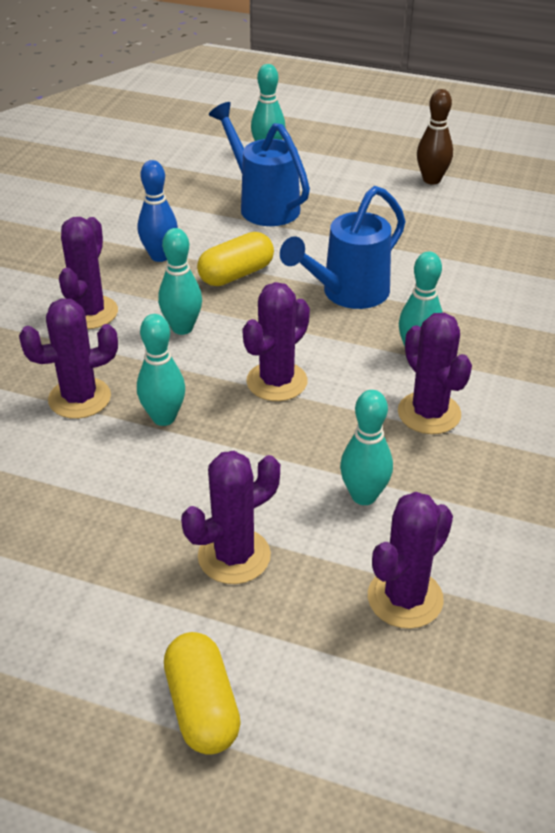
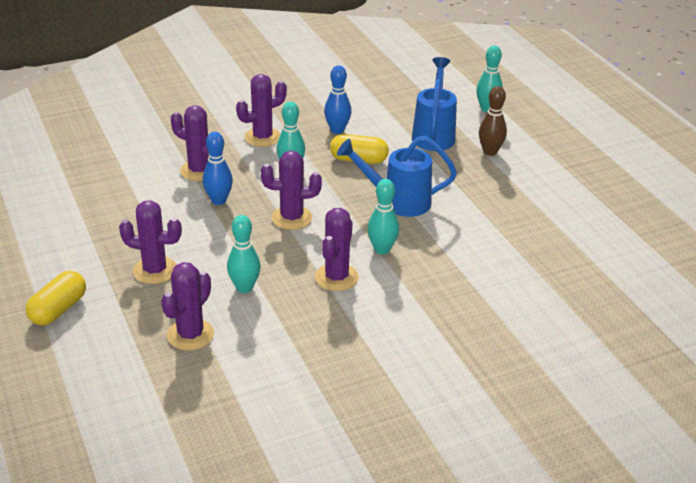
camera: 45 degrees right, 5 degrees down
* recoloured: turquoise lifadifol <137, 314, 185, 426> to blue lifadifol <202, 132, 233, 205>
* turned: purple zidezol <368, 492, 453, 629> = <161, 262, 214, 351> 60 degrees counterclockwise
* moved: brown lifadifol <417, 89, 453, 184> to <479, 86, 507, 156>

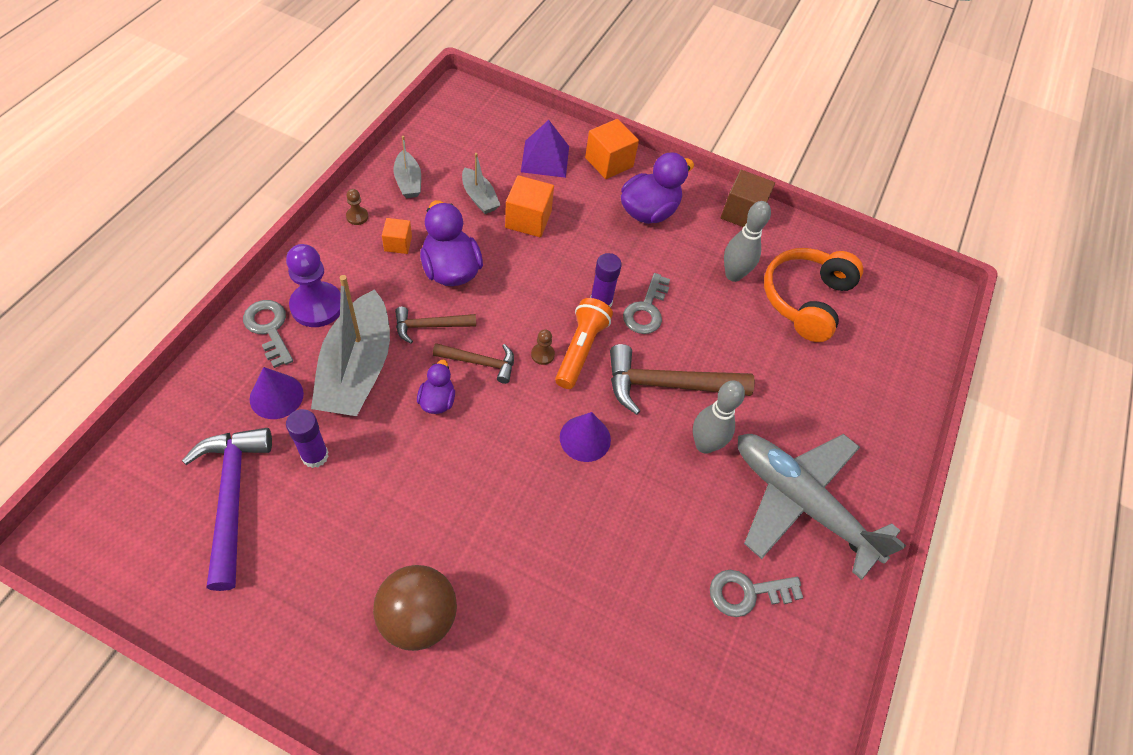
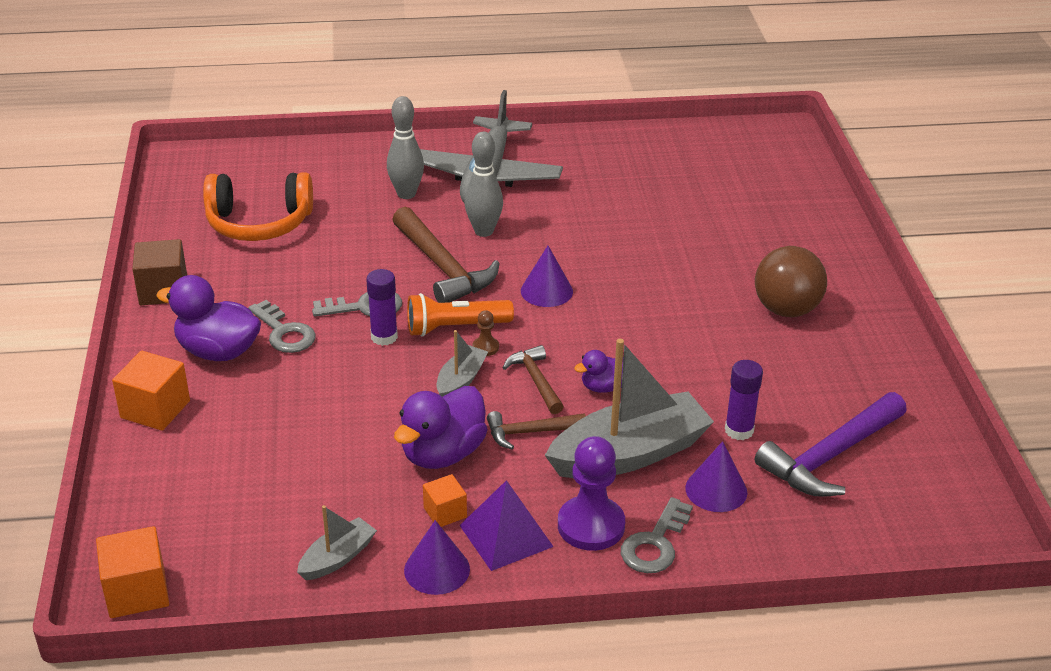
camera: 115 degrees left, 20 degrees down
* replaced: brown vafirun <346, 189, 368, 225> to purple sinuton <404, 520, 470, 595>
* turned: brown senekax <395, 307, 476, 344> = <487, 411, 586, 449> 120 degrees clockwise
* moved: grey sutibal <462, 153, 500, 214> to <437, 330, 488, 397>
* moved: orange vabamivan <505, 175, 554, 237> to <96, 526, 169, 618>
* moved: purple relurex <521, 120, 569, 178> to <459, 480, 554, 571>
* moved: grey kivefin <710, 570, 803, 617> to <248, 300, 316, 353>
* moved: grey lifadifol <724, 201, 771, 282> to <387, 96, 424, 199>

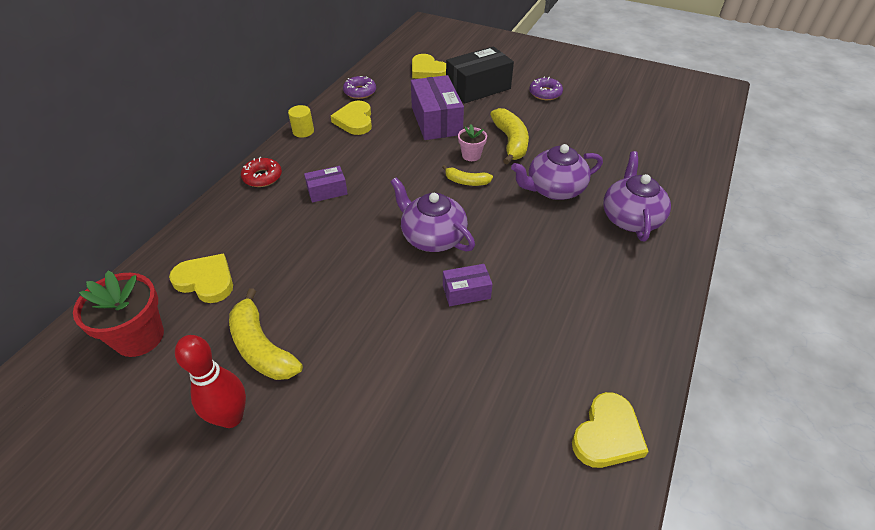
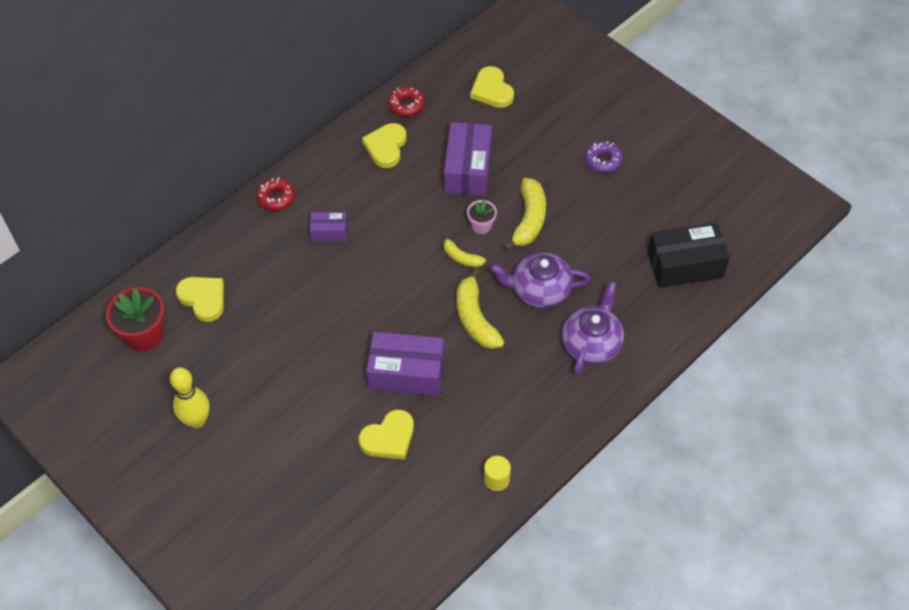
camera: 20 degrees right, 10 degrees up
* recoloured: red lifadifol <175, 335, 246, 428> to yellow lifadifol <170, 367, 210, 428>
* moved: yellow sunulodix <229, 288, 303, 380> to <457, 268, 504, 349>
* moved: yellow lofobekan <288, 105, 314, 138> to <484, 456, 511, 491>
* recoloured: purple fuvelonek <343, 76, 376, 99> to red fuvelonek <388, 87, 425, 117>
* removed: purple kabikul <391, 177, 475, 252>
* resized: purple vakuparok <443, 264, 493, 306> = <366, 332, 444, 396> x1.89
* moved: black vakuparok <446, 46, 514, 104> to <648, 223, 730, 288>
* moved: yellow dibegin <572, 392, 649, 468> to <359, 410, 414, 459>

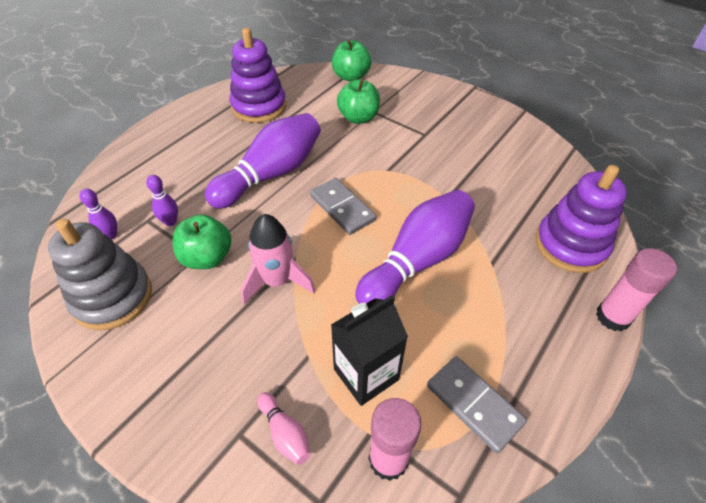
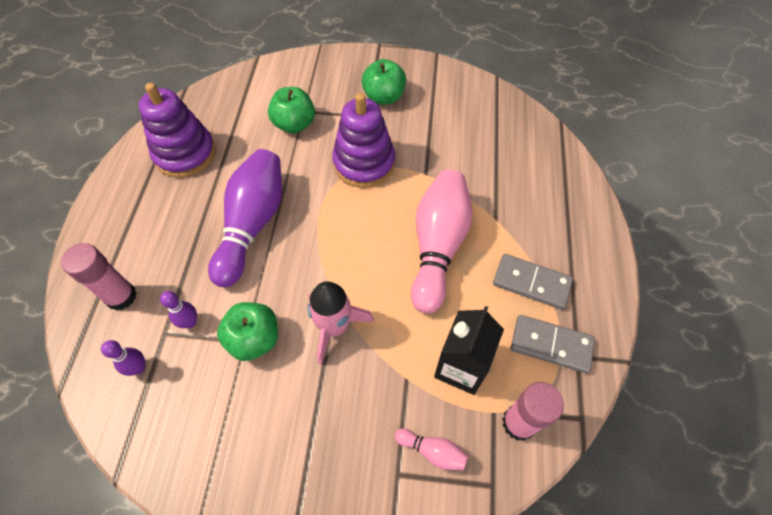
camera: 30 degrees left, 10 degrees up
* removed: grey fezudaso <48, 218, 152, 330>
* moved: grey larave <310, 178, 376, 235> to <493, 254, 573, 310>
* moved: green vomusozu <332, 40, 371, 82> to <362, 59, 406, 105>
* recoloured: purple lifadifol <355, 190, 475, 304> to pink lifadifol <411, 170, 472, 314>
* moved: purple fezudaso <536, 165, 627, 273> to <332, 93, 395, 188>
* moved: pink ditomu <596, 248, 677, 332> to <61, 243, 137, 311>

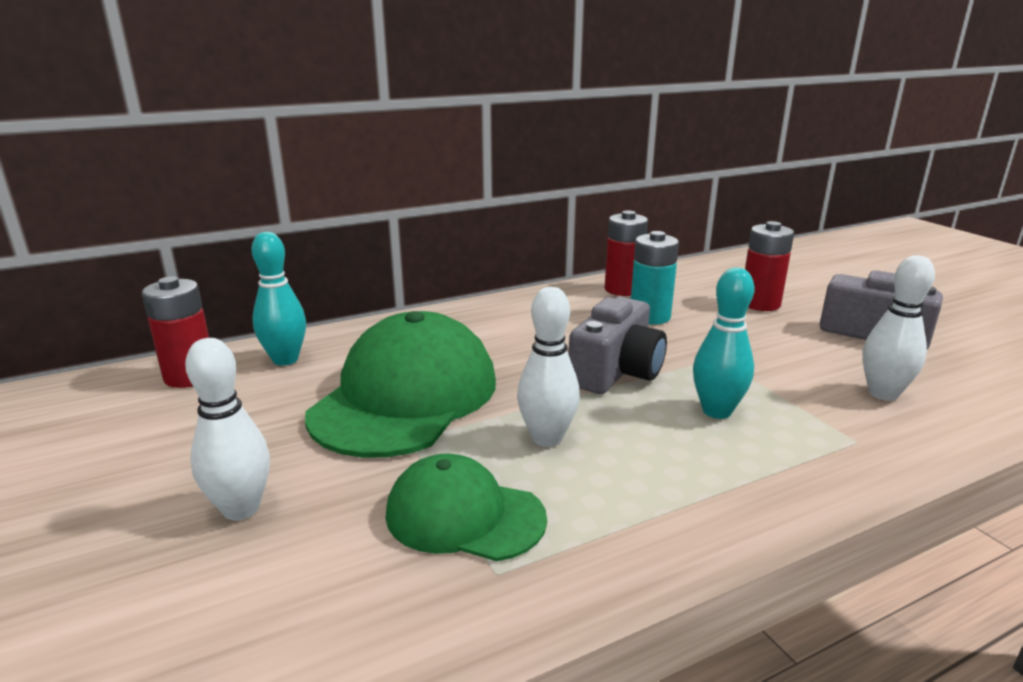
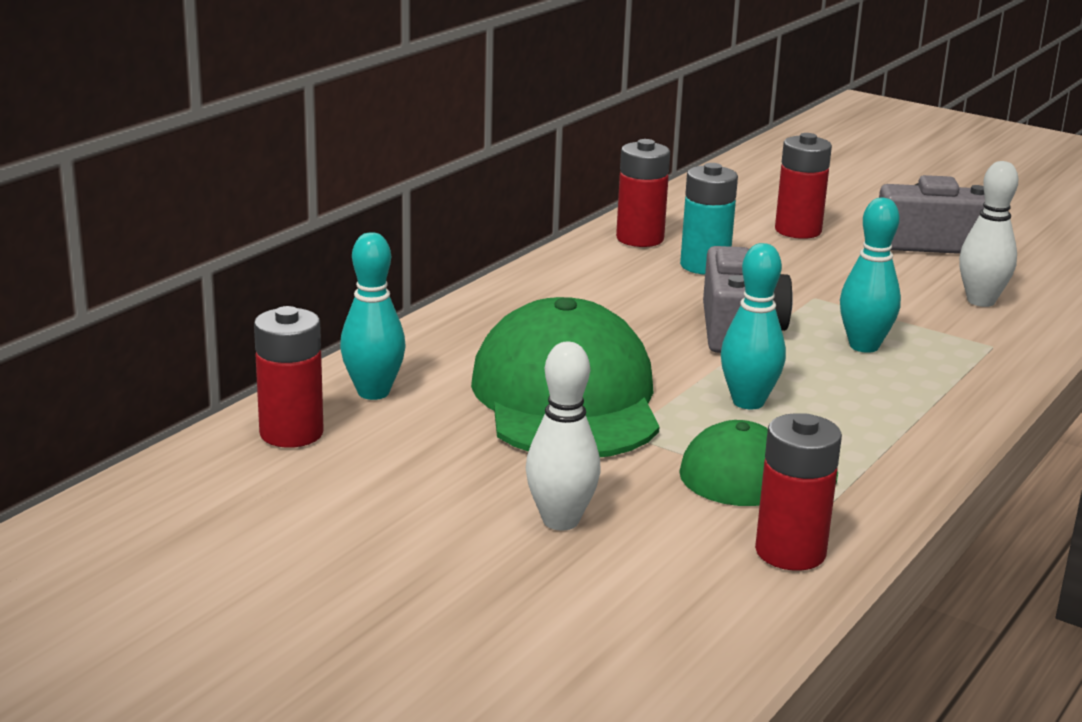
camera: 30 degrees left, 0 degrees up
* recoloured: white lifadifol <517, 287, 580, 447> to turquoise lifadifol <721, 243, 786, 409>
* added: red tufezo <755, 413, 842, 571>

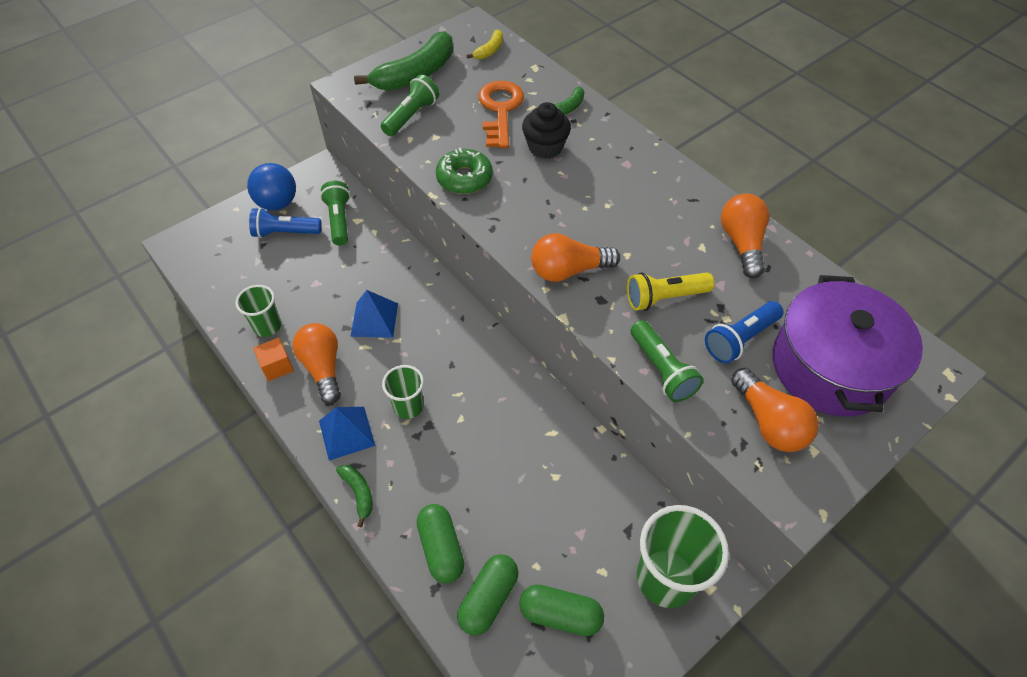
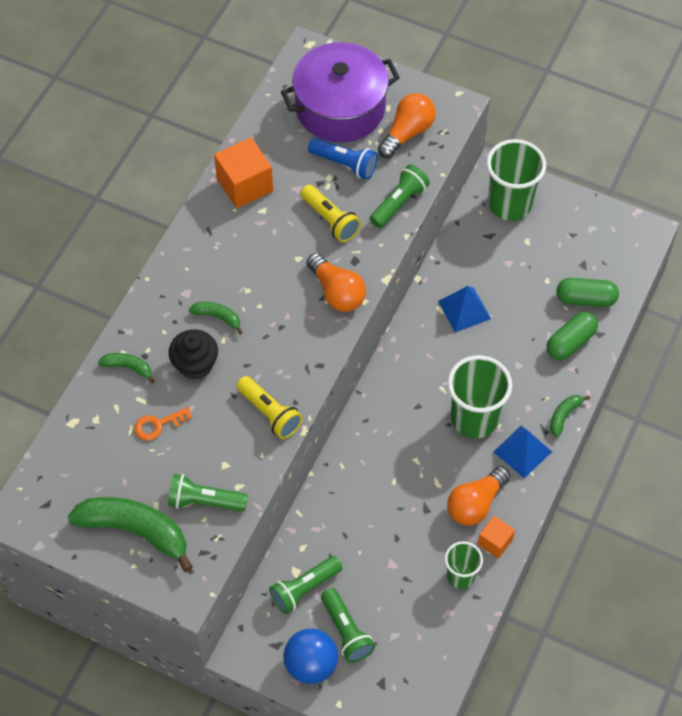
camera: 115 degrees left, 5 degrees up
* recoloured: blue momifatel <249, 208, 322, 238> to green momifatel <321, 588, 375, 663>
* moved: blue relurex <350, 290, 398, 338> to <438, 286, 491, 332>
* resized: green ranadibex <382, 365, 424, 419> = <448, 355, 512, 439> x1.75
* replaced: green fuvelonek <436, 147, 493, 194> to yellow momifatel <236, 376, 303, 439>
* removed: yellow sunulodix <466, 30, 503, 59>
* resized: orange kivefin <478, 81, 524, 148> = <134, 407, 192, 440> x0.55
* removed: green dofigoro <519, 584, 604, 636>
* replaced: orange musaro <721, 194, 769, 278> to orange vabamivan <214, 137, 273, 208>
* added: green sunulodix <189, 302, 243, 334>

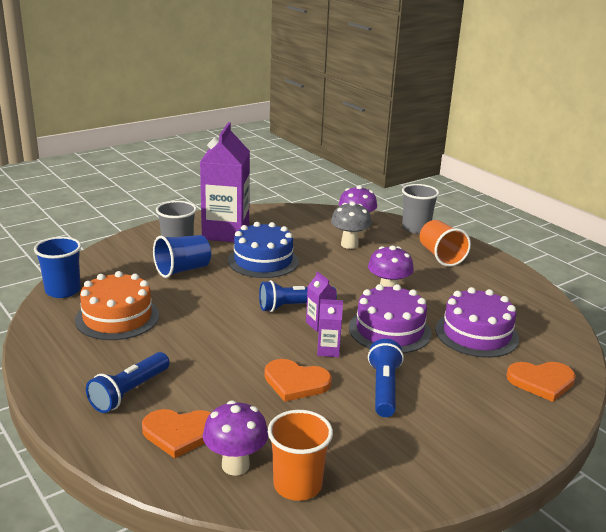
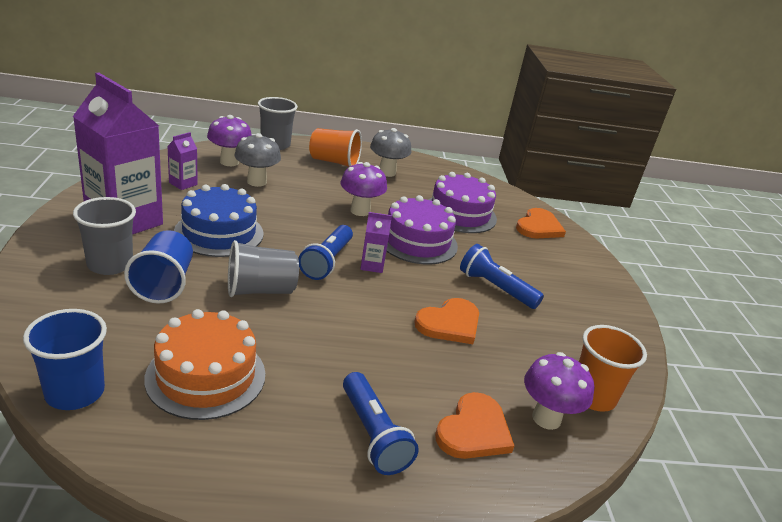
camera: 60 degrees left, 5 degrees up
* moved: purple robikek <317, 299, 343, 357> to <167, 132, 198, 190>
* added: grey ranadibex <228, 240, 299, 297>
* added: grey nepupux <370, 128, 411, 177>

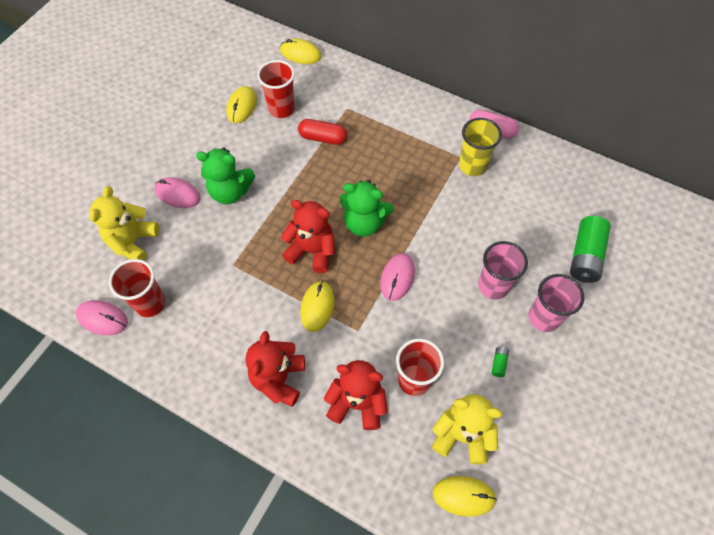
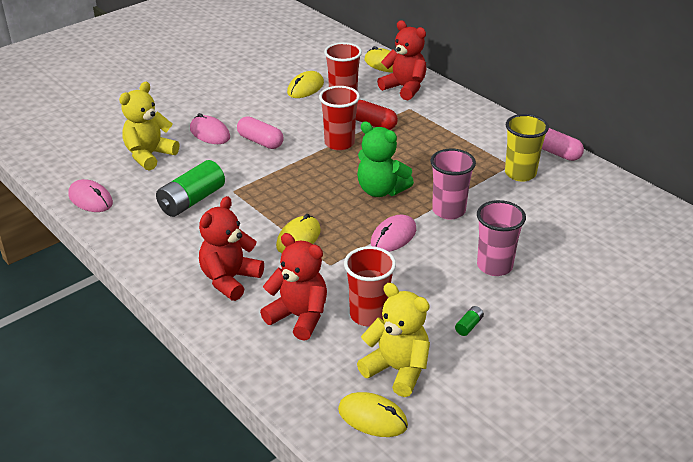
camera: 20 degrees right, 25 degrees down
* moved: red ranadibex <109, 259, 166, 317> to <319, 86, 360, 151>
* replaced: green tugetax <196, 147, 255, 204> to pink dofigoro <237, 116, 284, 149>
* moved: red tugetax <281, 200, 335, 273> to <377, 20, 426, 100>
* moved: pink ranadibex <528, 274, 584, 332> to <430, 149, 476, 220>
* moved: green tufezo <570, 216, 611, 283> to <156, 160, 225, 217>

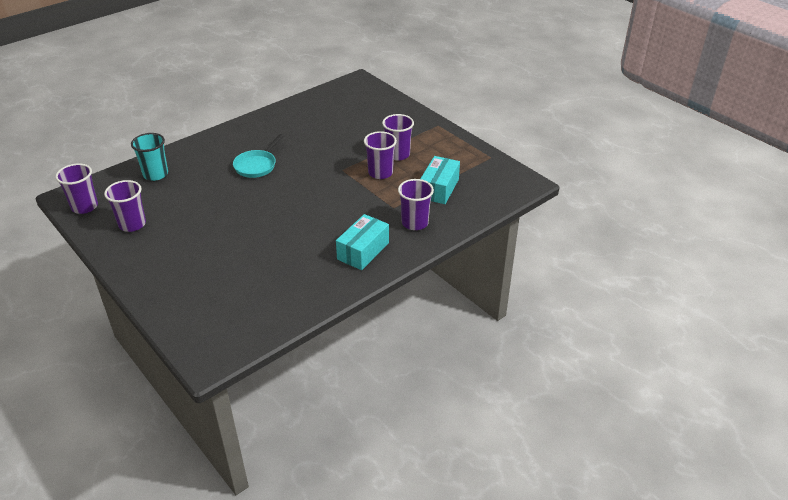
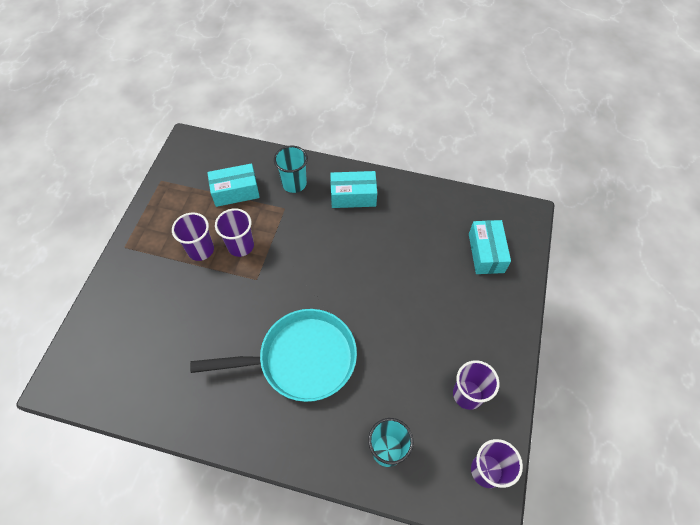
camera: 125 degrees left, 20 degrees up
* resized: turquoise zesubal <233, 134, 284, 178> = <190, 309, 357, 402> x1.85
* recoloured: purple ranadibex <398, 179, 434, 230> to turquoise ranadibex <274, 146, 308, 193>
* added: turquoise vakuparok <469, 220, 511, 274>

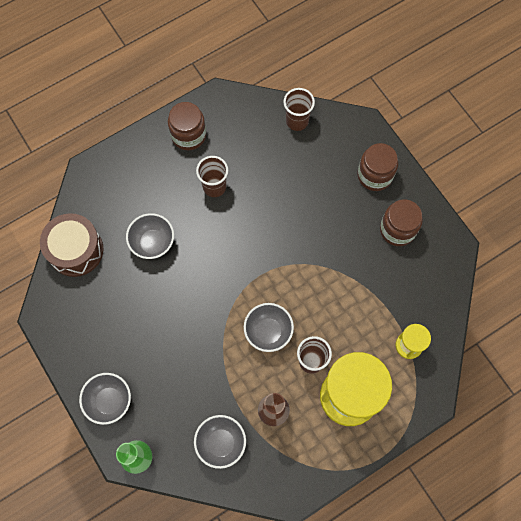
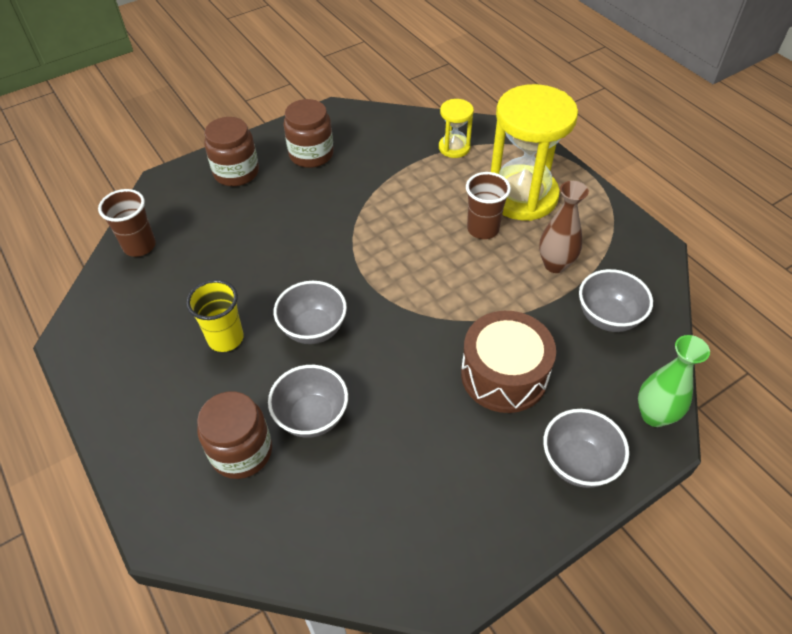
camera: 90 degrees left, 20 degrees down
* moved: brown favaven <40, 213, 103, 277> to <461, 311, 556, 413>
* moved: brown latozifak <168, 102, 206, 150> to <197, 391, 272, 479>
* recoloured: brown ranadibex <196, 156, 228, 197> to yellow ranadibex <186, 280, 244, 352>
* moved: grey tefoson <244, 303, 294, 352> to <274, 281, 347, 344>

